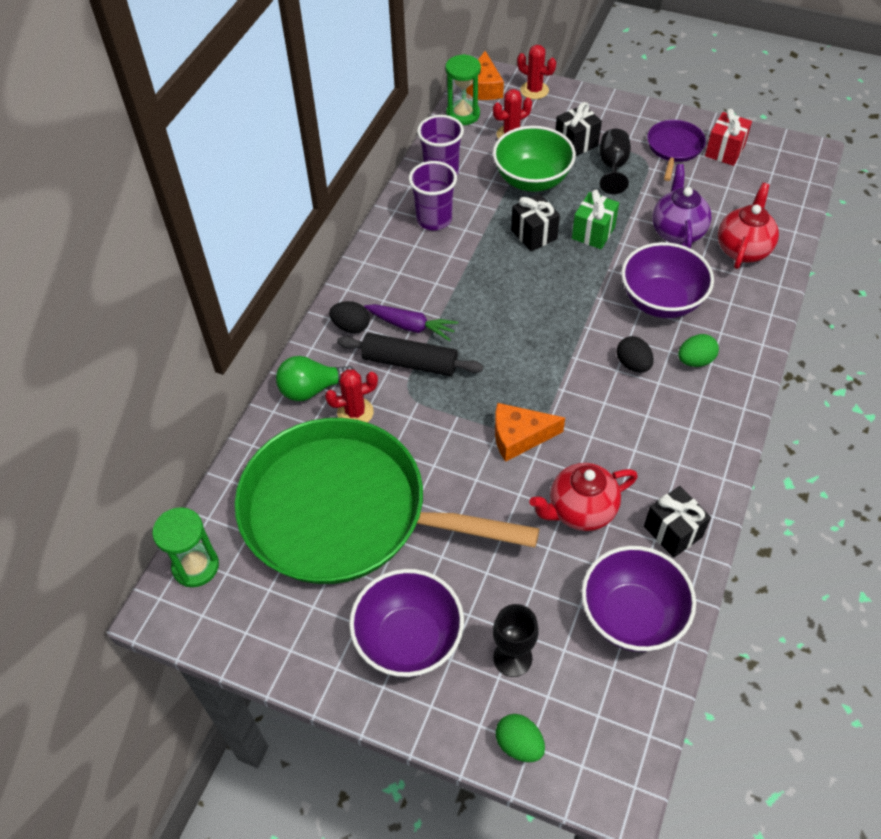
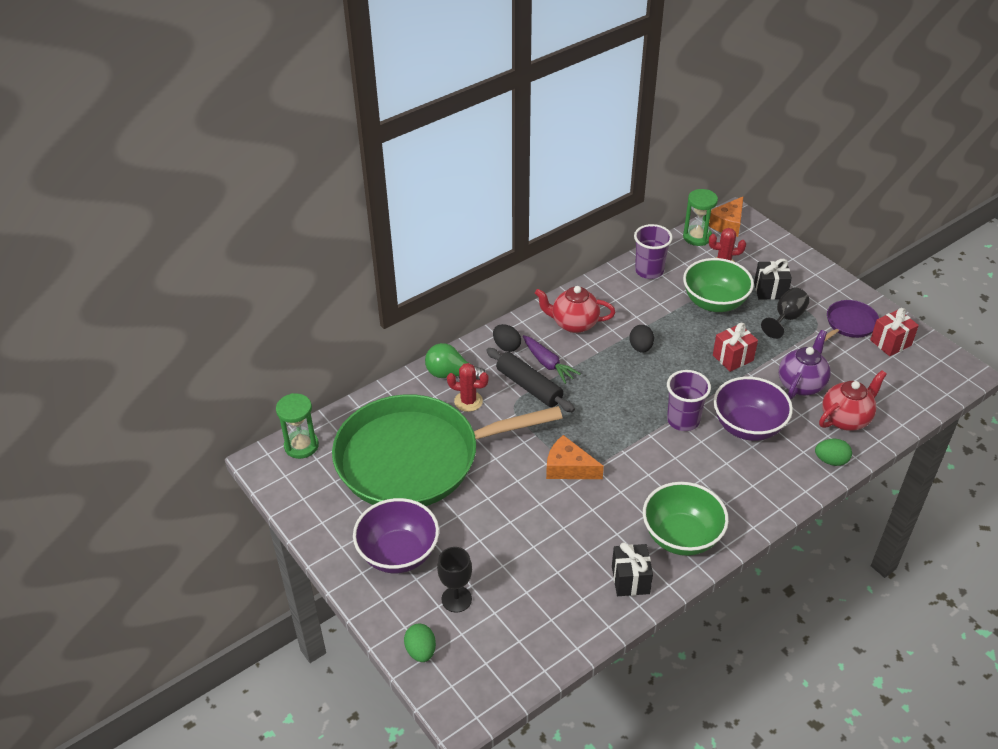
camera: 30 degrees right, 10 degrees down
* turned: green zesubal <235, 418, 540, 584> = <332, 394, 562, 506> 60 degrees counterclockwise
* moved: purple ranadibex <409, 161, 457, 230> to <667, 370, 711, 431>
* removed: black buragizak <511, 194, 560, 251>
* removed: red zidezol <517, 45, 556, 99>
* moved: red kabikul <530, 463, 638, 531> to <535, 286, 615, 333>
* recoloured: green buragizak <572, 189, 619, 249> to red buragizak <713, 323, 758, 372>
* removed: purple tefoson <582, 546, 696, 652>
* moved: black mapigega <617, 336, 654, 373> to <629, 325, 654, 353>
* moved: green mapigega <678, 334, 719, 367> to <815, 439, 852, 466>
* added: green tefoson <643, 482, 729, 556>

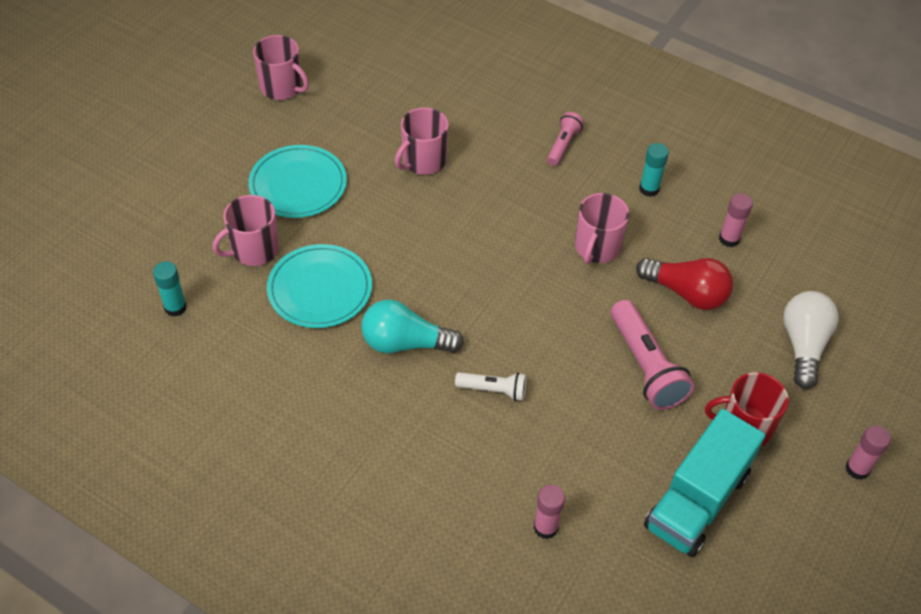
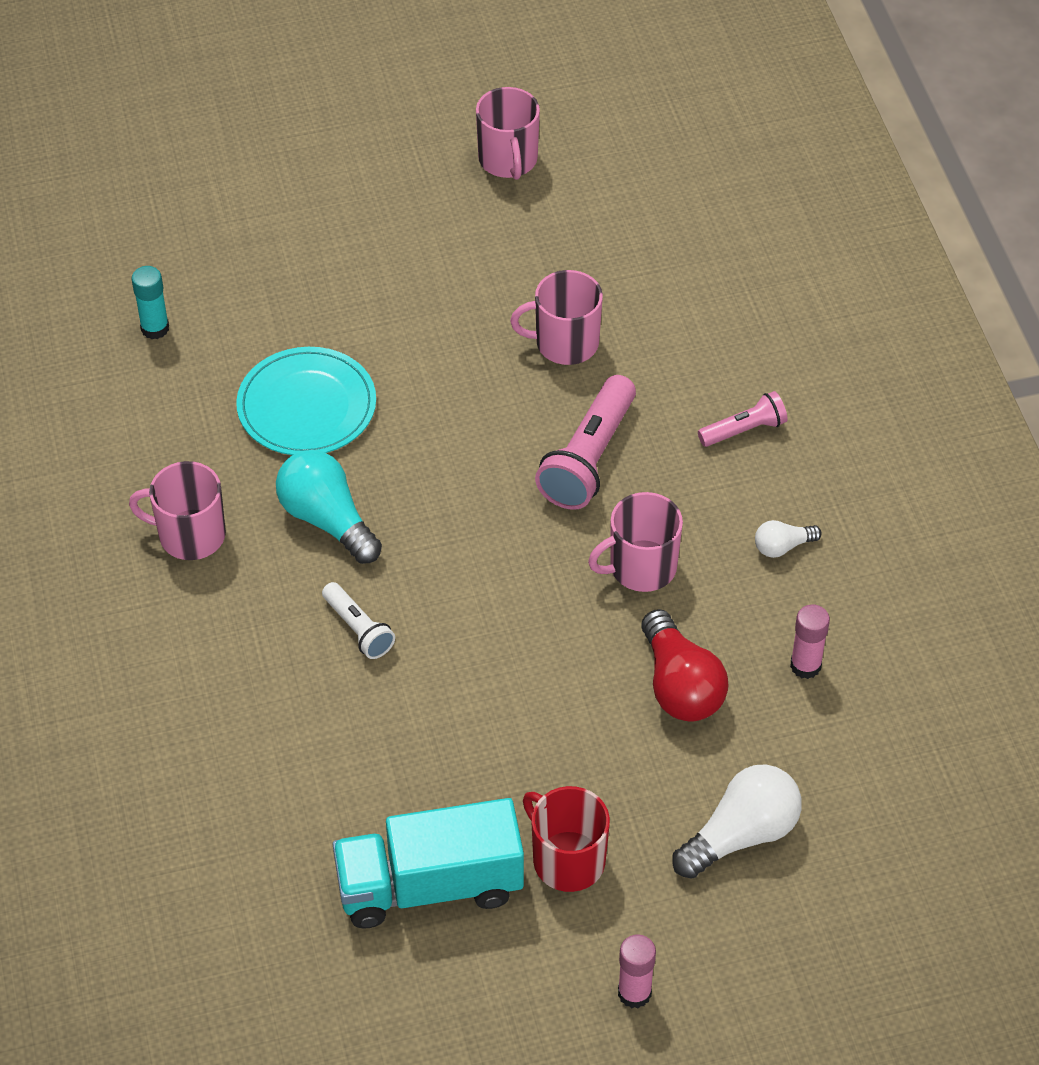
camera: 45 degrees right, 0 degrees up
* moved: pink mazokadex <213, 195, 279, 266> to <129, 461, 226, 560>
* removed: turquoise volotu <248, 145, 347, 218>
* removed: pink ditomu <533, 485, 565, 539>
* moved: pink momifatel <611, 300, 694, 410> to <535, 375, 636, 510>
* replaced: turquoise ditomu <639, 143, 669, 197> to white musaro <755, 520, 822, 558>

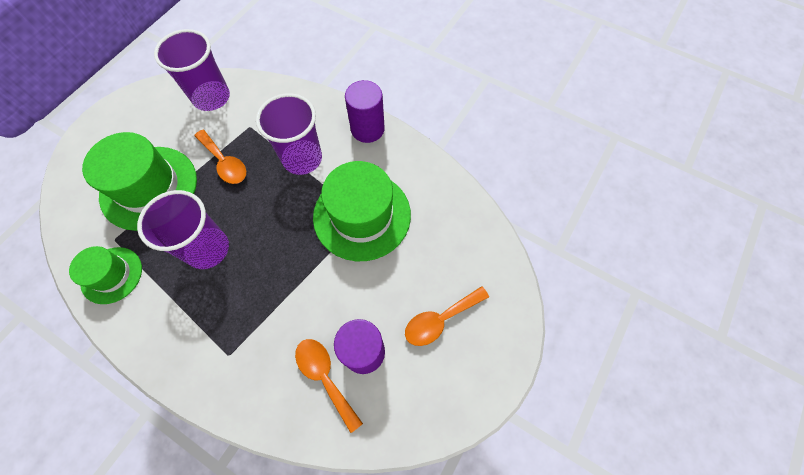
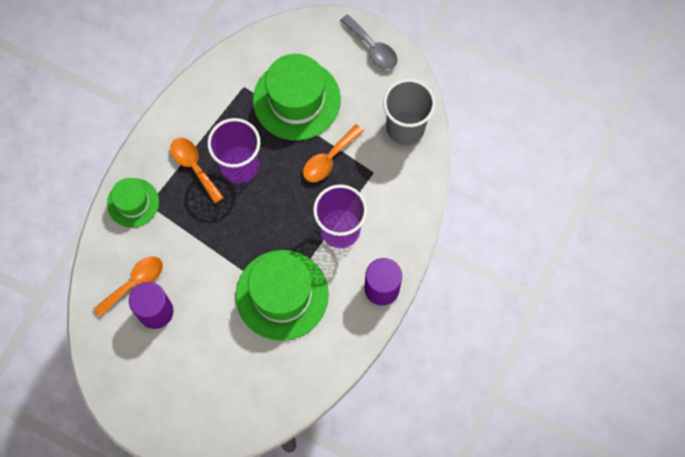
camera: 85 degrees right, 5 degrees up
* moved: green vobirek <69, 246, 142, 304> to <107, 178, 159, 228>
* recoloured: purple ranadibex <154, 29, 230, 111> to grey ranadibex <383, 79, 435, 145>
* moved: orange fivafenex <405, 286, 489, 346> to <170, 138, 224, 204>
* added: grey fivafenex <340, 14, 398, 69>

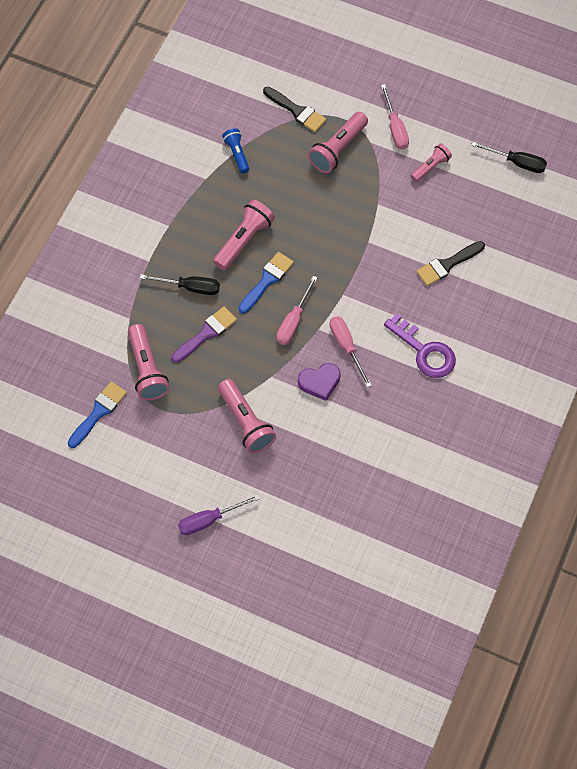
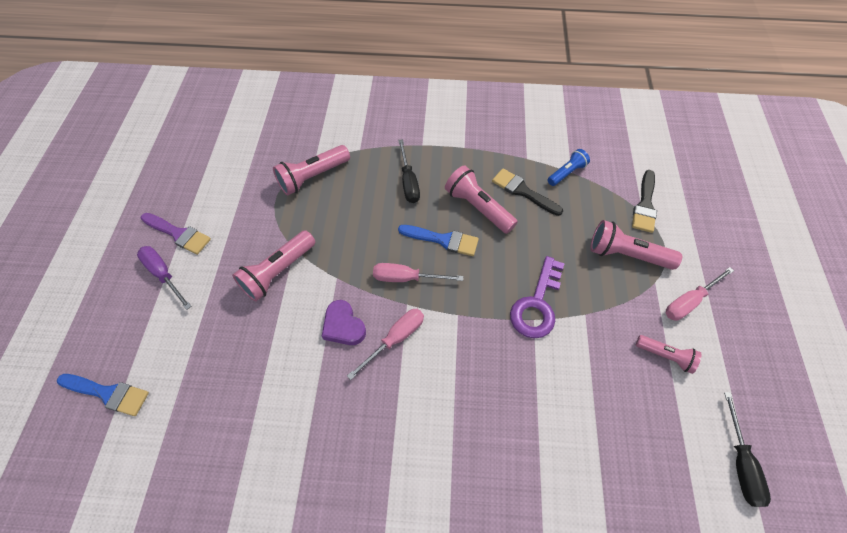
camera: 70 degrees right, 5 degrees down
* moved: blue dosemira <68, 381, 127, 448> to <57, 374, 149, 416>
* moved: purple dosemira <171, 306, 237, 363> to <141, 213, 211, 255>
* turned: pink momifatel <213, 200, 275, 270> = <445, 165, 518, 234> 150 degrees counterclockwise
* moved: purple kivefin <384, 313, 456, 378> to <510, 256, 565, 338>
* moved: black dosemira <416, 241, 485, 286> to <492, 168, 563, 216>

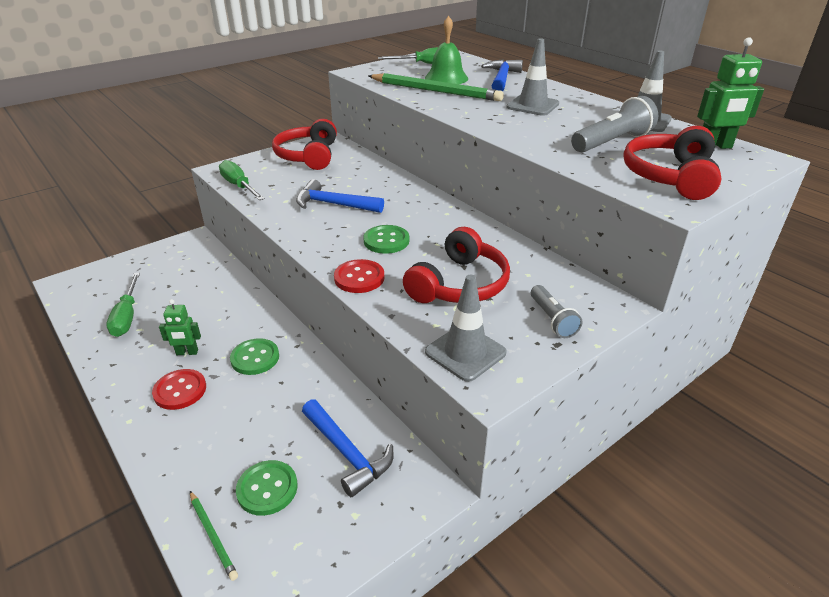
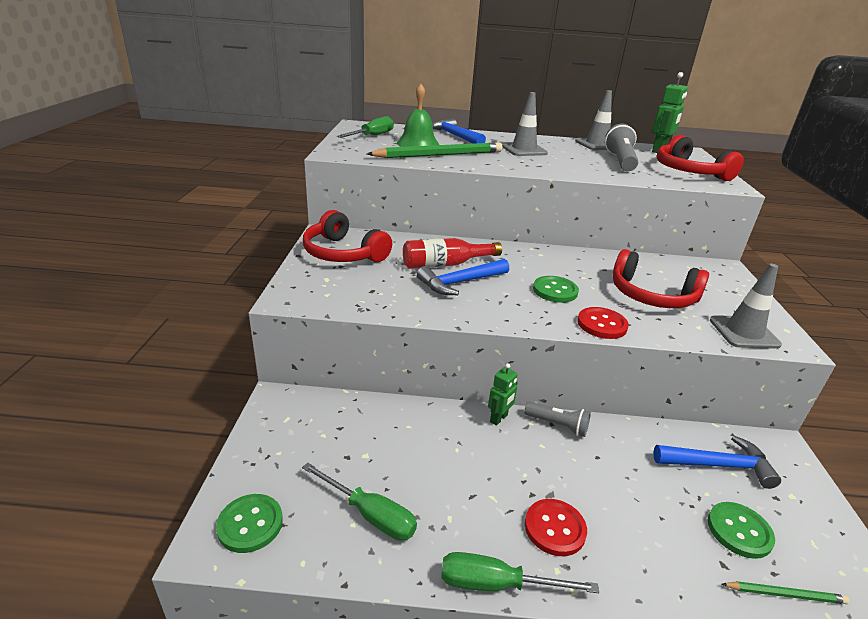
camera: 50 degrees left, 5 degrees down
* moved: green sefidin <159, 299, 201, 355> to <488, 363, 518, 426>
* moved: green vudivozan <219, 160, 265, 200> to <441, 552, 599, 593>
* moved: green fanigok <230, 338, 279, 375> to <216, 494, 283, 553>
* turned: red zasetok <403, 227, 510, 303> = <613, 249, 709, 308> 135 degrees clockwise
* moved: grey momifatel <531, 285, 583, 338> to <524, 401, 591, 437>
* added: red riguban <403, 238, 502, 269>

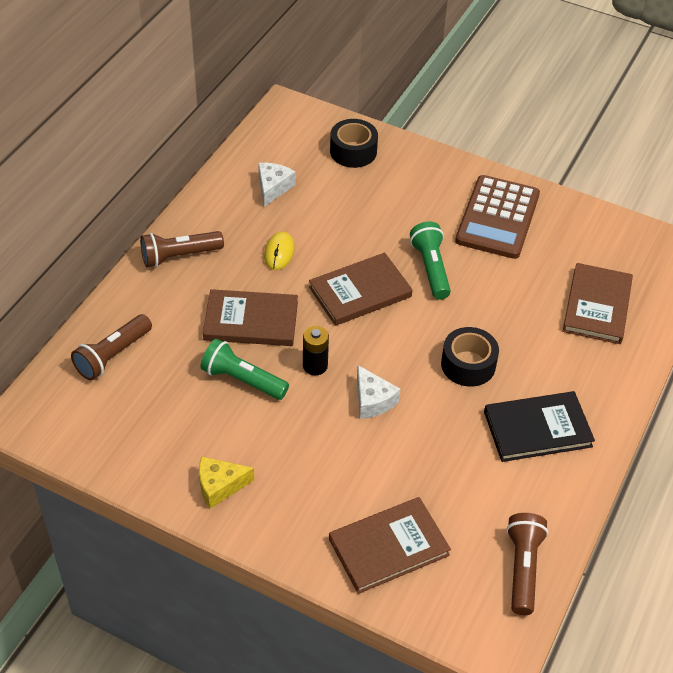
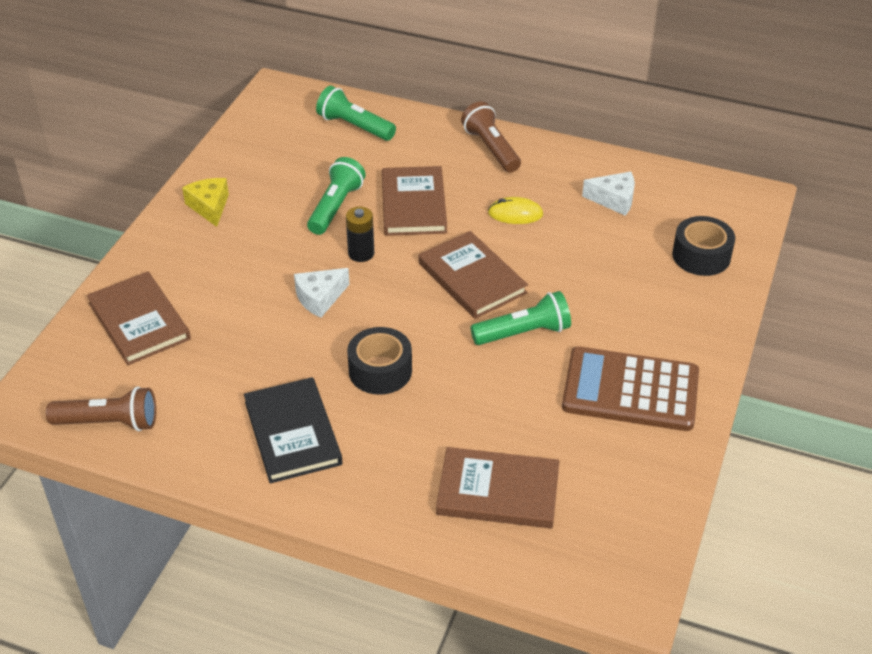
camera: 85 degrees right, 5 degrees down
* recoloured: brown momifatel <71, 314, 152, 380> to green momifatel <316, 86, 396, 141>

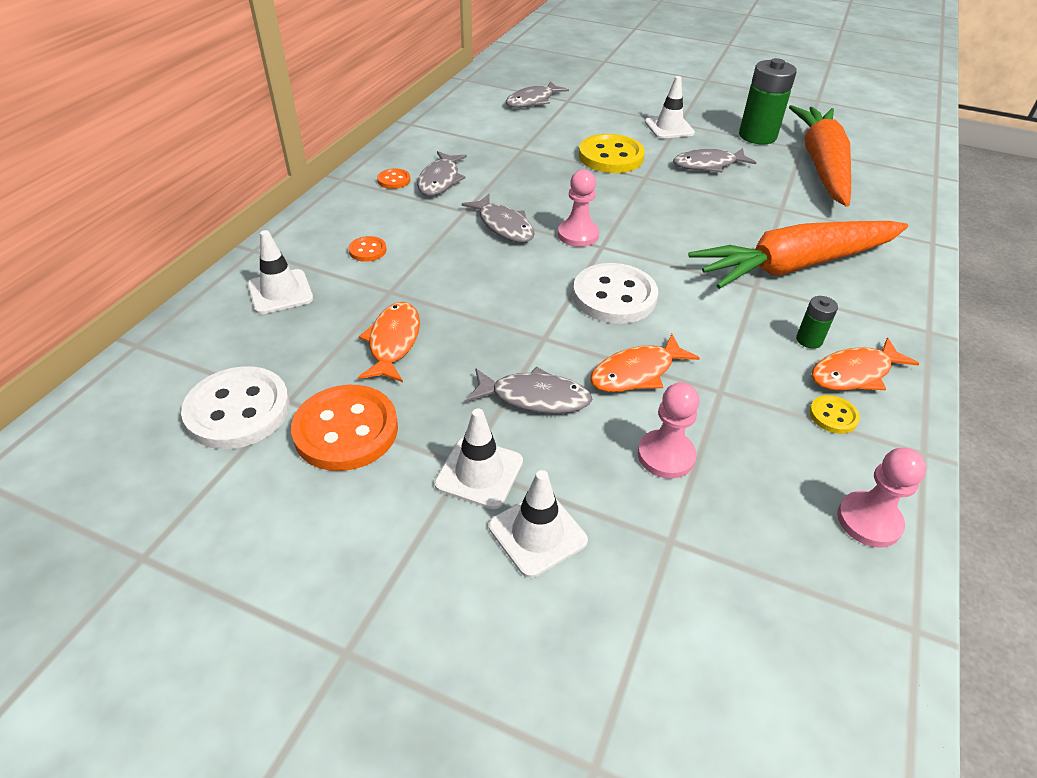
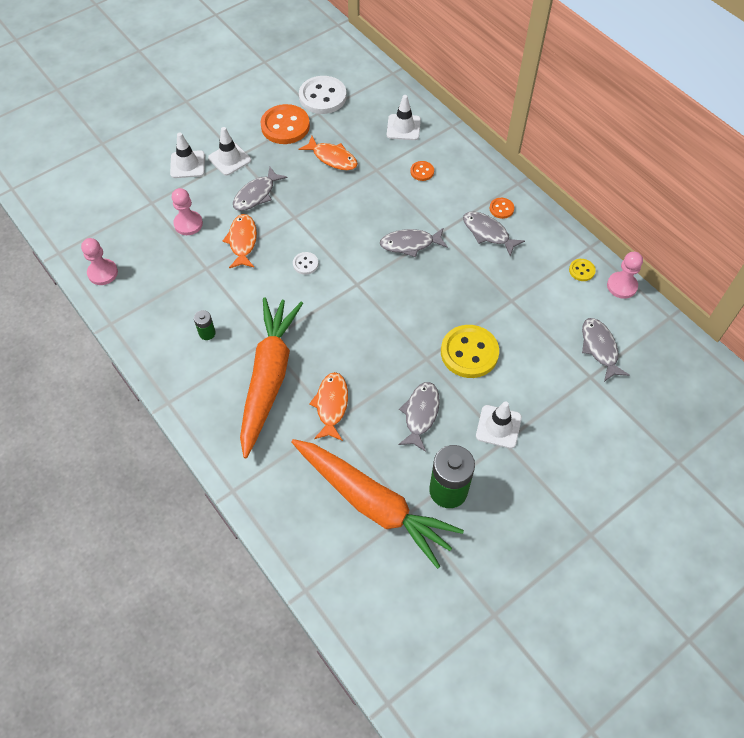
camera: 120 degrees right, 15 degrees up
* moved: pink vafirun <558, 169, 599, 247> to <607, 252, 643, 299>
* resized: white fanigok <573, 263, 658, 324> = <293, 252, 318, 275> x0.47
* moved: yellow fanigok <809, 395, 860, 434> to <569, 259, 596, 281>
* moved: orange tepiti <811, 337, 920, 390> to <309, 372, 348, 441>

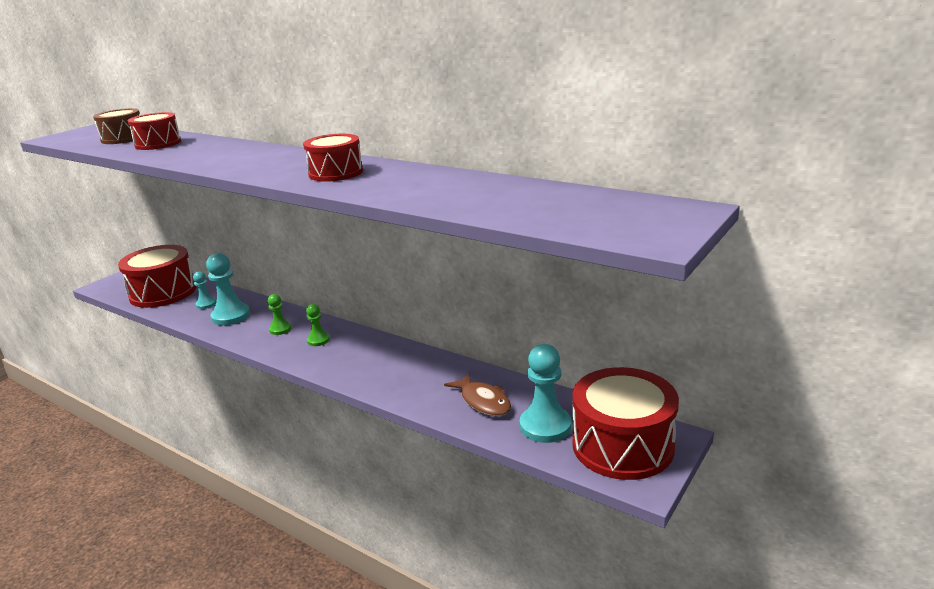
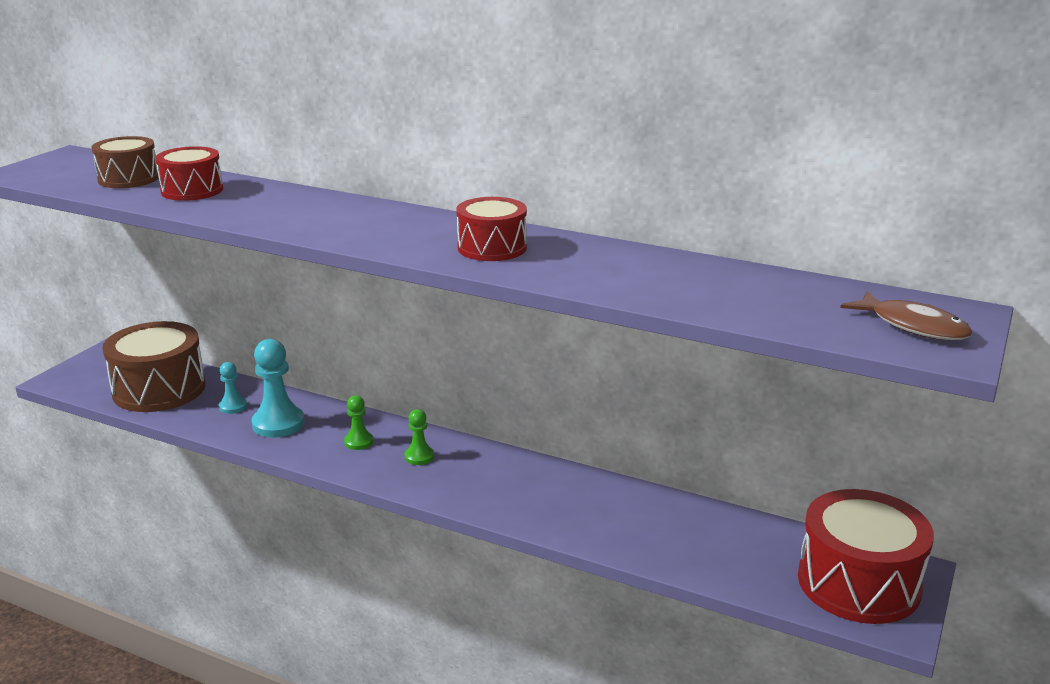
camera: 10 degrees left, 0 degrees up
* recoloured: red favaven <118, 245, 197, 308> to brown favaven <103, 321, 206, 412>
* moved: brown tepiti <444, 372, 511, 416> to <840, 291, 972, 340>
* removed: turquoise vafirun <520, 344, 571, 443>

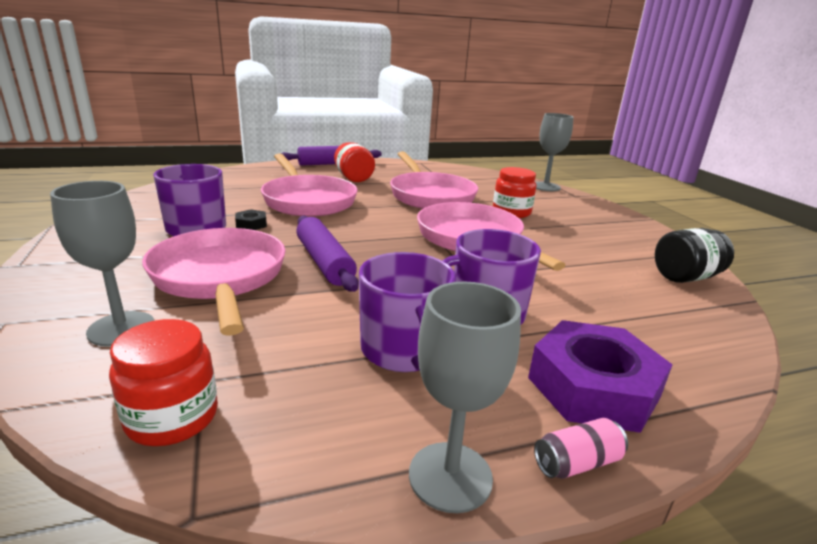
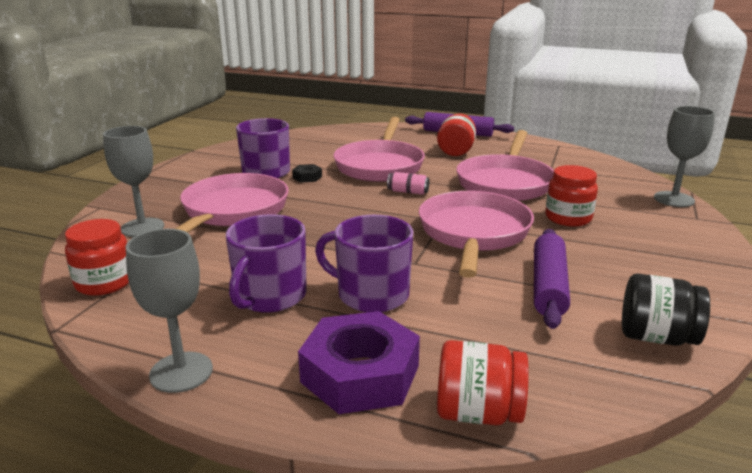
camera: 40 degrees right, 0 degrees up
* moved: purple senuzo <296, 216, 359, 292> to <534, 229, 570, 329>
* moved: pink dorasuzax <534, 418, 628, 479> to <387, 172, 430, 195>
* added: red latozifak <437, 340, 529, 425>

